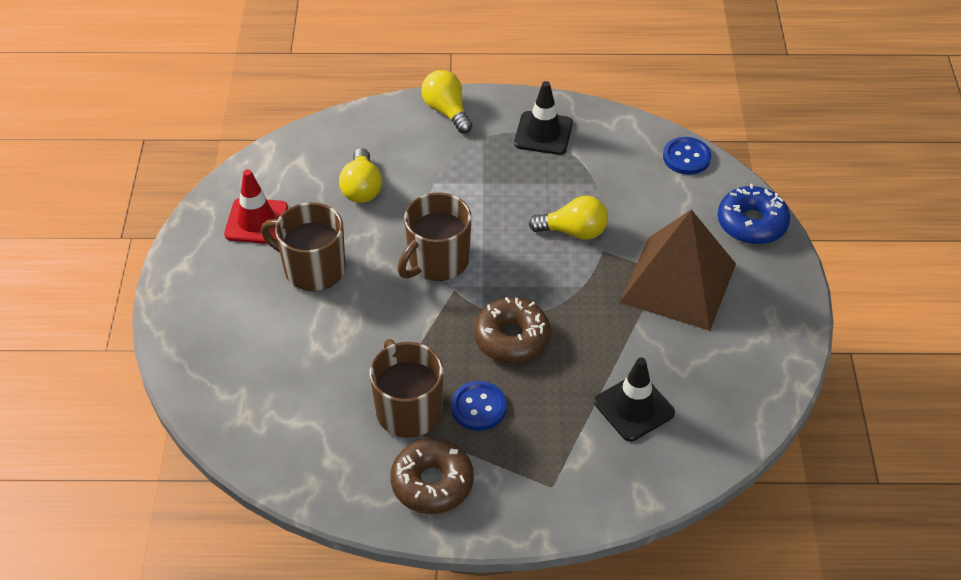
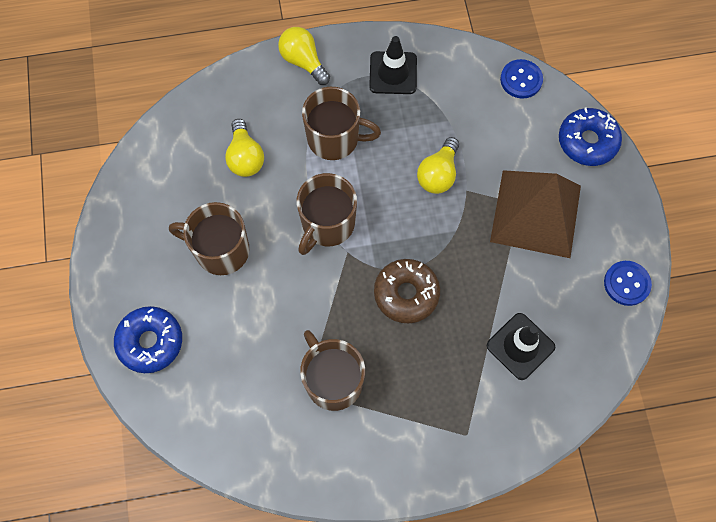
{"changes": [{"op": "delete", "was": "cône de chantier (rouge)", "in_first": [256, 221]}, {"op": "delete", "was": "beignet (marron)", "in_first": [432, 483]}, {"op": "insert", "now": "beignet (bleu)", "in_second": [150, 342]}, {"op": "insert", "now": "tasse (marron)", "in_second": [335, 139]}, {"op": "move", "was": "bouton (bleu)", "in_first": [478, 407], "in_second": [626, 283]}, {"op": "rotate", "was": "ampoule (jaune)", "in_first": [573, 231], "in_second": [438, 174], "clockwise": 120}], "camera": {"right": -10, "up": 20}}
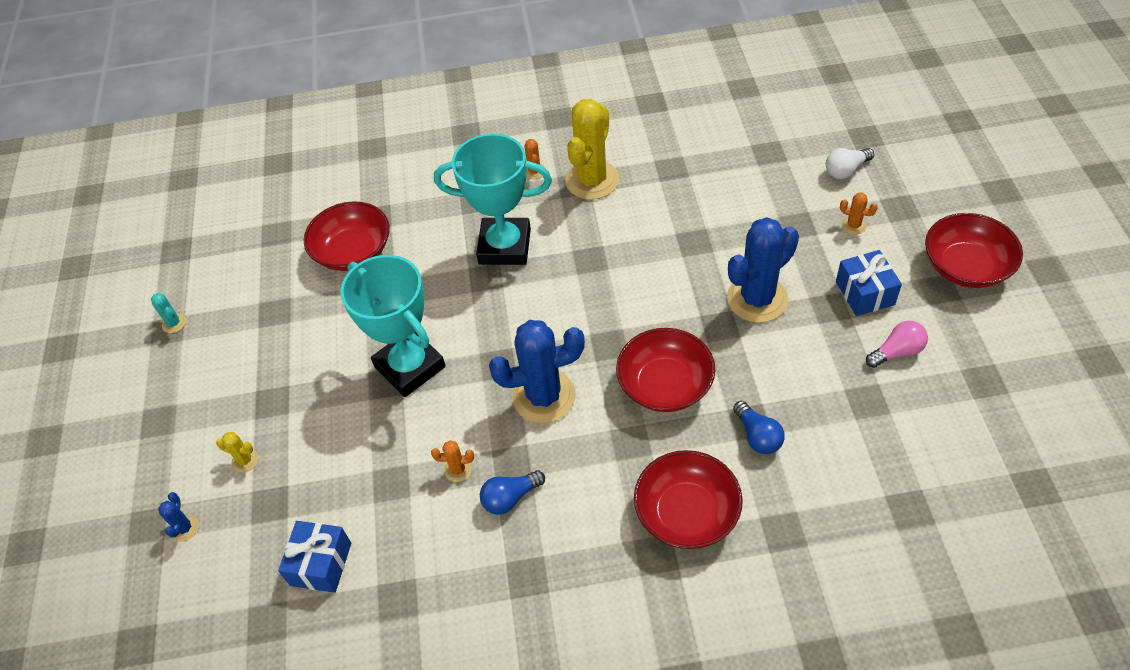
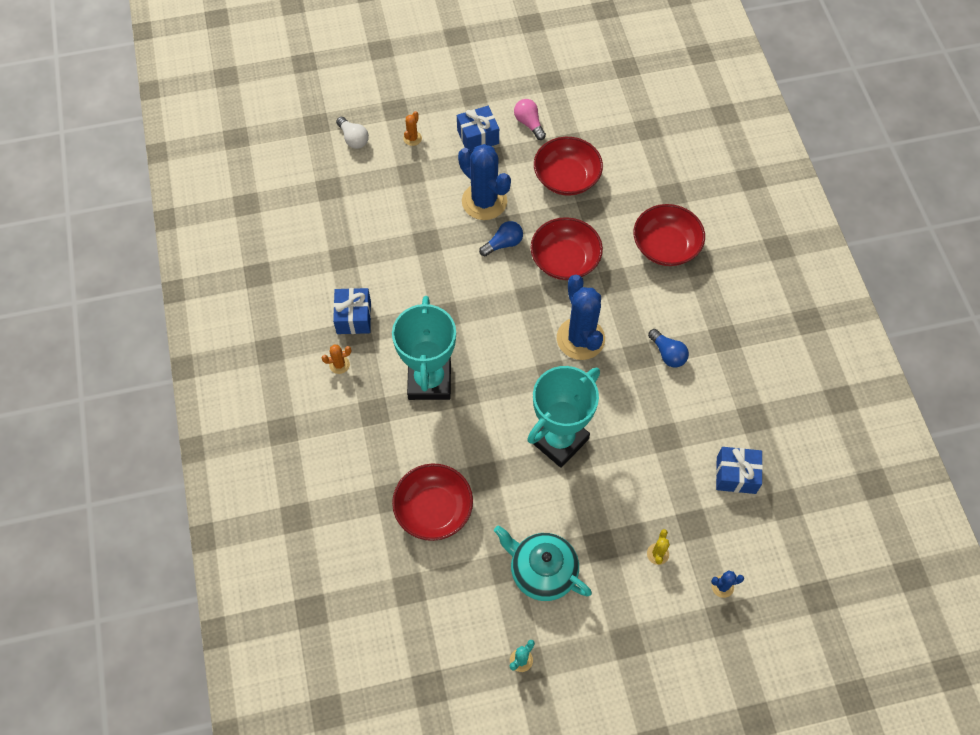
{"changes": [{"op": "delete", "was": "cactus (orange)", "in_first": [458, 469]}, {"op": "insert", "now": "théière (turquoise)", "in_second": [542, 571]}, {"op": "move", "was": "ampoule (bleu)", "in_first": [757, 436], "in_second": [503, 244]}, {"op": "move", "was": "bol (rouge)", "in_first": [966, 266], "in_second": [566, 178]}, {"op": "replace", "was": "cactus (jaune)", "now": "cadeau (bleu)", "in_first": [592, 180], "in_second": [353, 317]}], "camera": {"right": -100, "up": 10}}
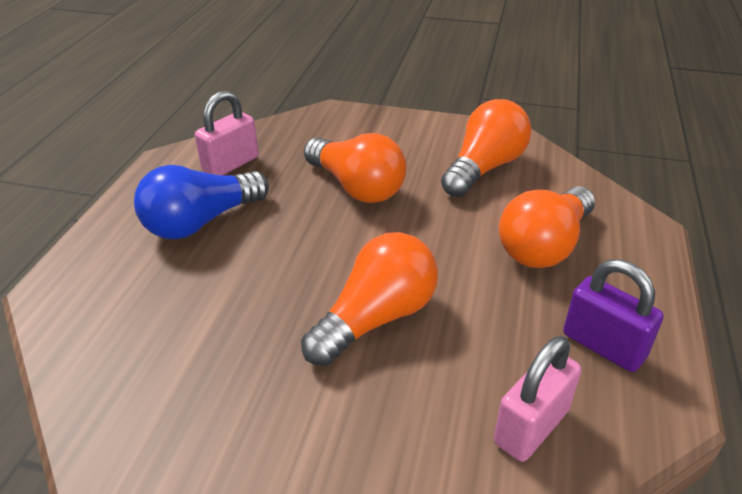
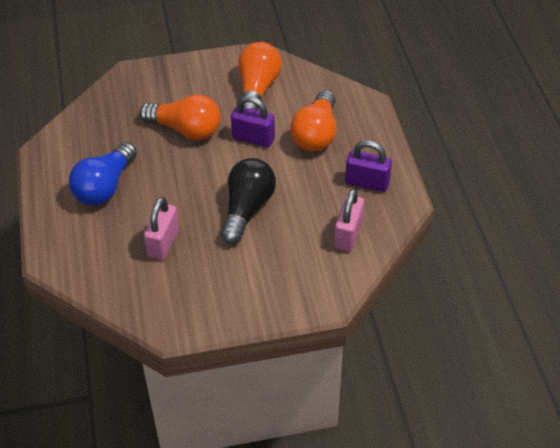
{"changes": [{"op": "insert", "now": "cadenas (violet)", "in_second": [253, 138]}, {"op": "move", "was": "cadenas (rose)", "in_first": [231, 164], "in_second": [163, 243]}, {"op": "recolor", "was": "ampoule (orange)", "now": "ampoule (noir)", "in_first": [376, 318], "in_second": [247, 209]}], "camera": {"right": -25, "up": 10}}
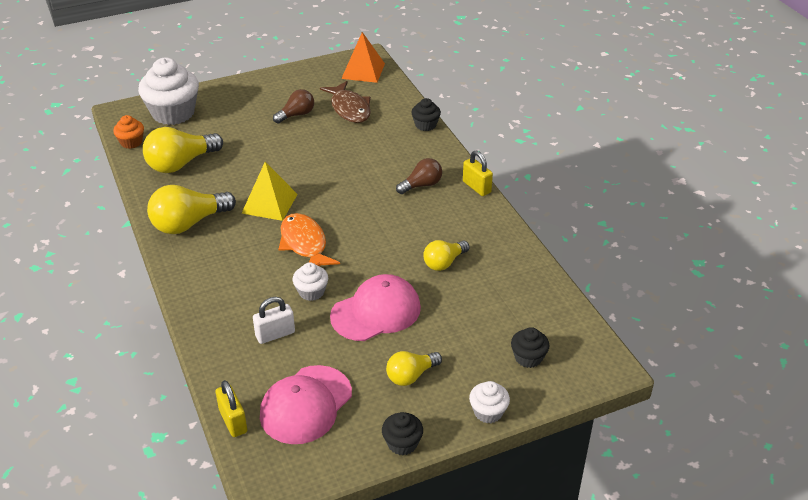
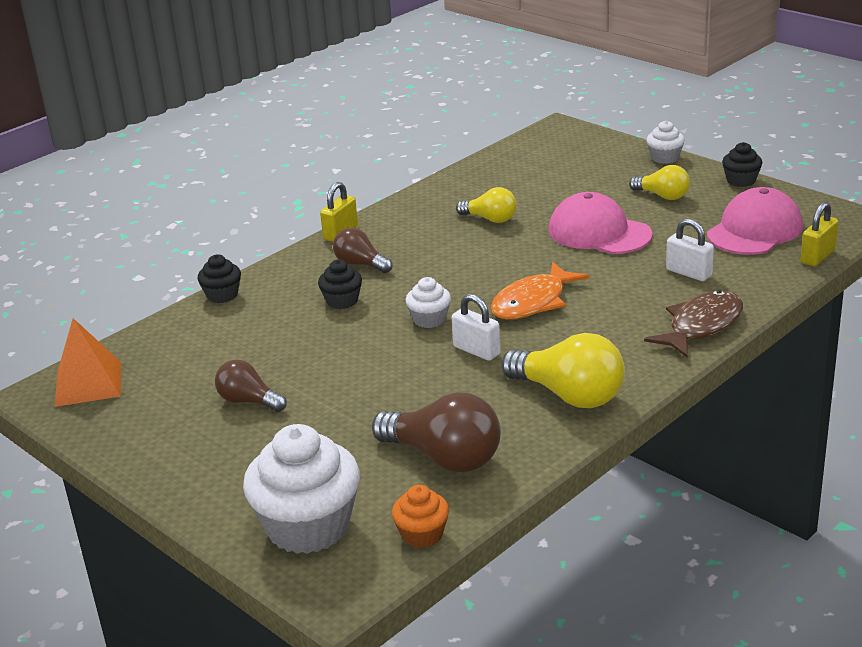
{"changes": [{"op": "move", "was": "muffin (blanc)", "in_first": [311, 292], "in_second": [429, 319]}, {"op": "move", "was": "poisson (marron)", "in_first": [349, 109], "in_second": [701, 326]}, {"op": "move", "was": "muffin (noir)", "in_first": [528, 358], "in_second": [342, 301]}, {"op": "replace", "was": "pyramide (jaune)", "now": "cadenas (blanc)", "in_first": [269, 203], "in_second": [477, 350]}, {"op": "recolor", "was": "ampoule (jaune)", "now": "ampoule (marron)", "in_first": [181, 164], "in_second": [444, 458]}, {"op": "rotate", "was": "casquette (rose)", "in_first": [306, 405], "in_second": [754, 230], "clockwise": -60}], "camera": {"right": -110, "up": -10}}
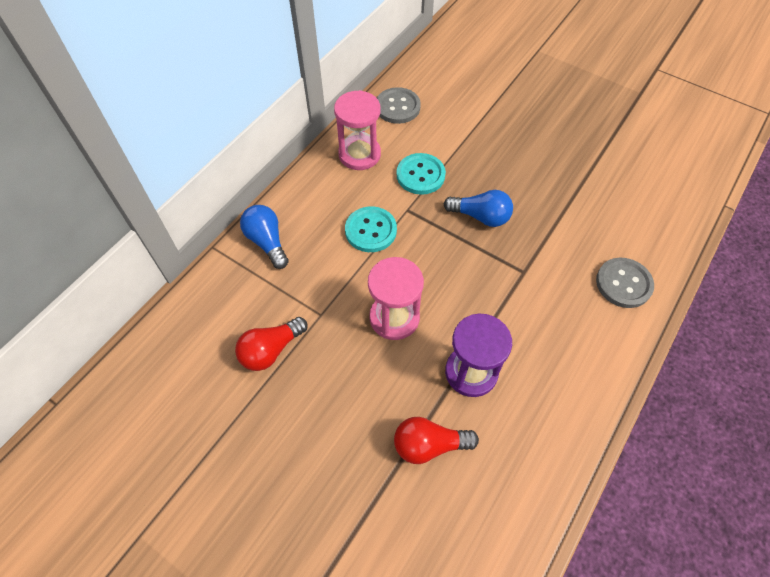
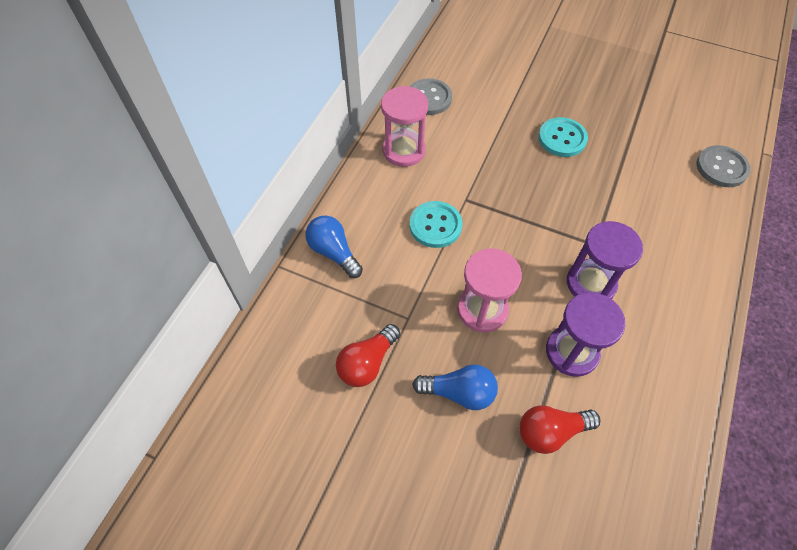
{"changes": [{"op": "insert", "now": "sablier (violet)", "in_second": [591, 283]}, {"op": "move", "was": "bouton (turquoise)", "in_first": [420, 175], "in_second": [562, 138]}, {"op": "move", "was": "ampoule (bleu)", "in_first": [480, 216], "in_second": [459, 392]}, {"op": "move", "was": "bouton (gris)", "in_first": [623, 284], "in_second": [721, 167]}], "camera": {"right": -10, "up": 0}}
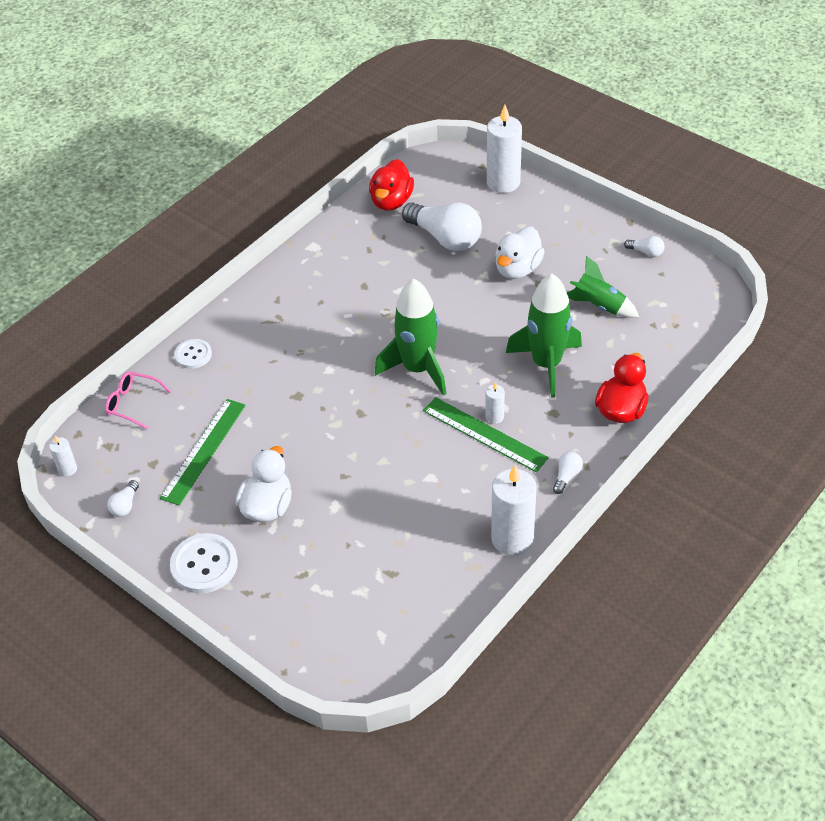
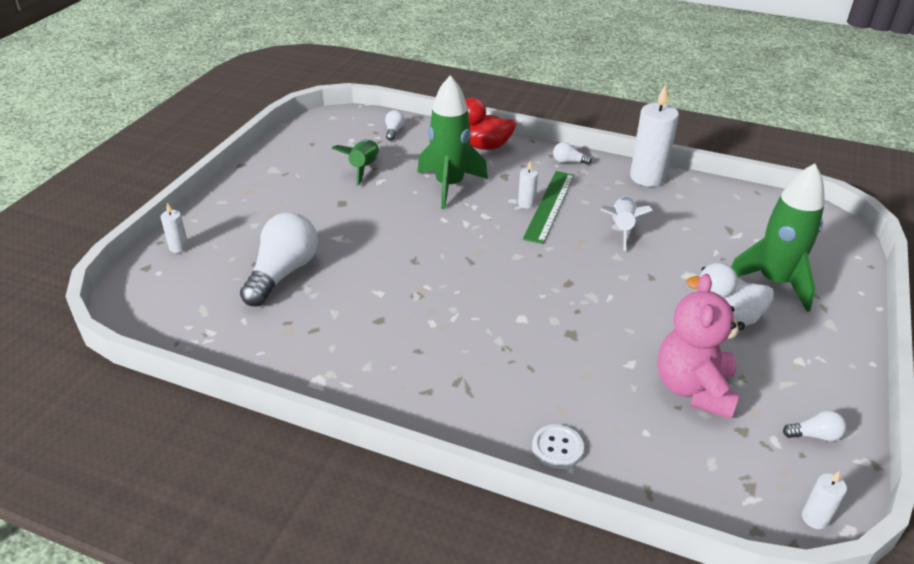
{"changes": [{"op": "delete", "was": "lunettes (rose)", "in_first": [132, 403]}, {"op": "delete", "was": "bouton (blanc)", "in_first": [204, 565]}, {"op": "delete", "was": "canard (rouge)", "in_first": [391, 201]}, {"op": "delete", "was": "canard (blanc)", "in_first": [517, 269]}, {"op": "insert", "now": "fusée (blanc)", "in_second": [622, 229]}, {"op": "move", "was": "fusée (vert)", "in_first": [418, 369], "in_second": [774, 282]}, {"op": "move", "was": "ampoule (blanc)", "in_first": [646, 252], "in_second": [394, 131]}, {"op": "replace", "was": "règle (vert)", "now": "ours en peluche (rose)", "in_first": [204, 451], "in_second": [694, 389]}, {"op": "resize", "was": "bougie (blanc)", "in_first": [503, 182], "in_second": [179, 247], "ratio": 0.47}], "camera": {"right": -110, "up": -10}}
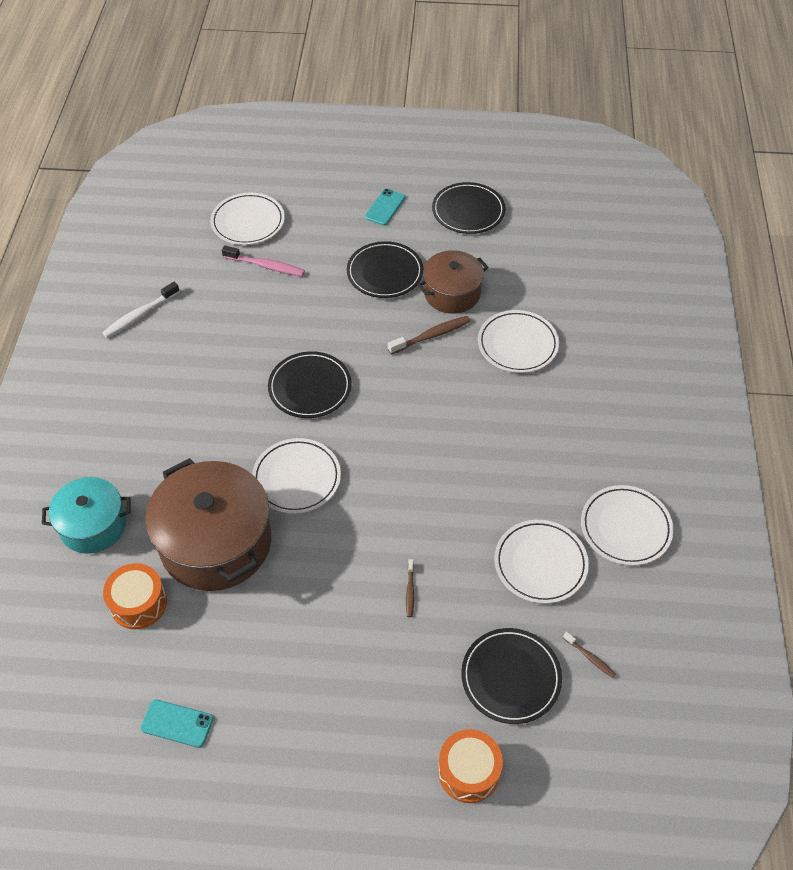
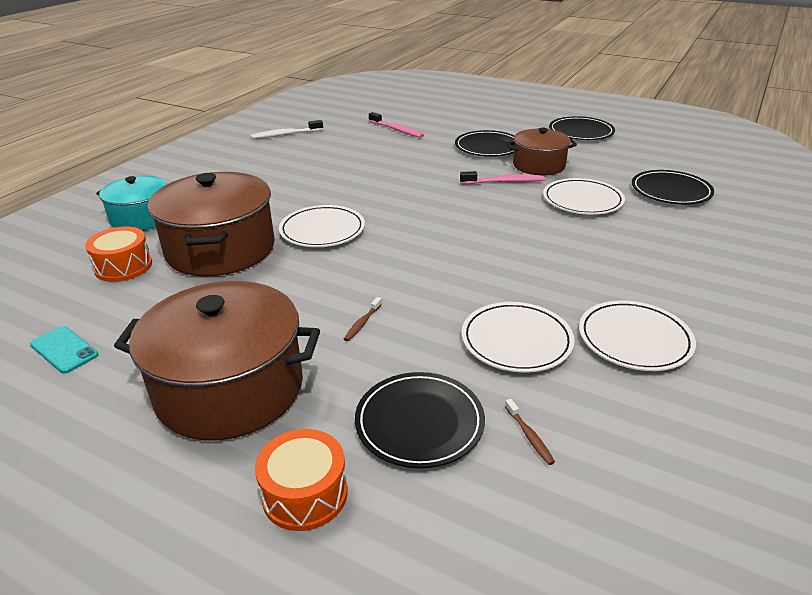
{"changes": [{"op": "delete", "was": "assiette (blanc)", "in_first": [248, 222]}, {"op": "delete", "was": "téléphone (turquoise)", "in_first": [385, 207]}, {"op": "insert", "now": "marmite (marron)", "in_second": [230, 388]}, {"op": "move", "was": "assiette (noir)", "in_first": [310, 387], "in_second": [670, 191]}, {"op": "recolor", "was": "brosse à dents (marron)", "now": "brosse à dents (rose)", "in_first": [431, 335], "in_second": [504, 182]}], "camera": {"right": 25, "up": -20}}
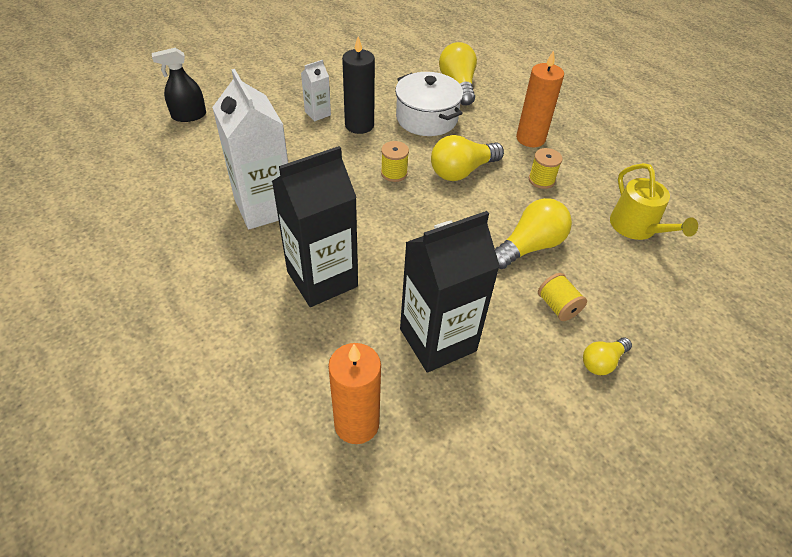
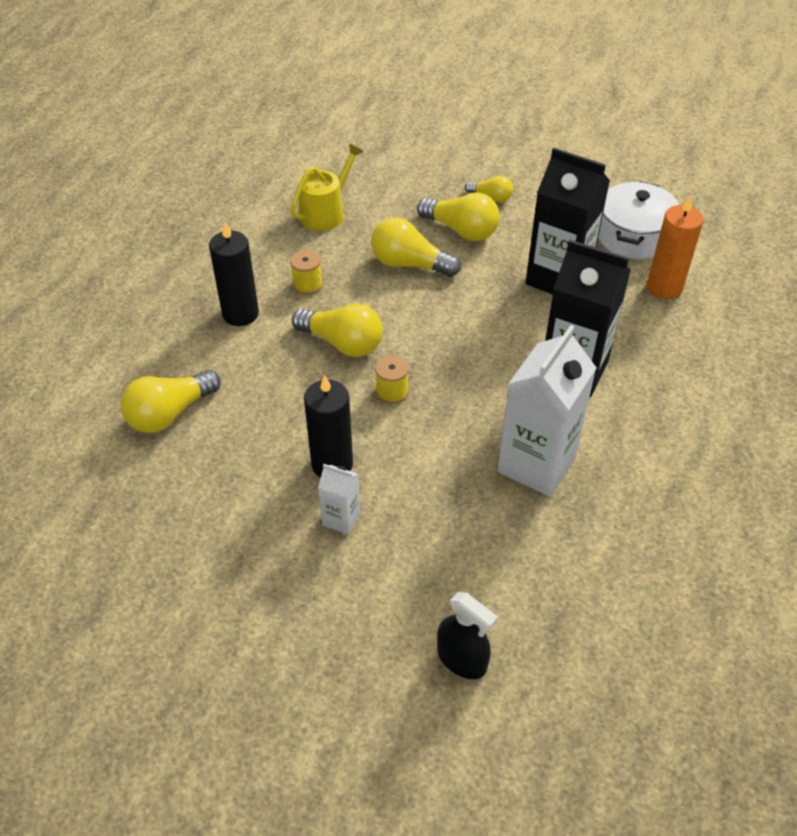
{"changes": [{"op": "move", "was": "marmite (blanc)", "in_first": [427, 118], "in_second": [633, 236]}, {"op": "replace", "was": "bobine (jaune)", "now": "ampoule (jaune)", "in_first": [558, 306], "in_second": [461, 230]}, {"op": "recolor", "was": "bougie (orange)", "now": "bougie (noir)", "in_first": [530, 138], "in_second": [240, 314]}], "camera": {"right": -120, "up": 0}}
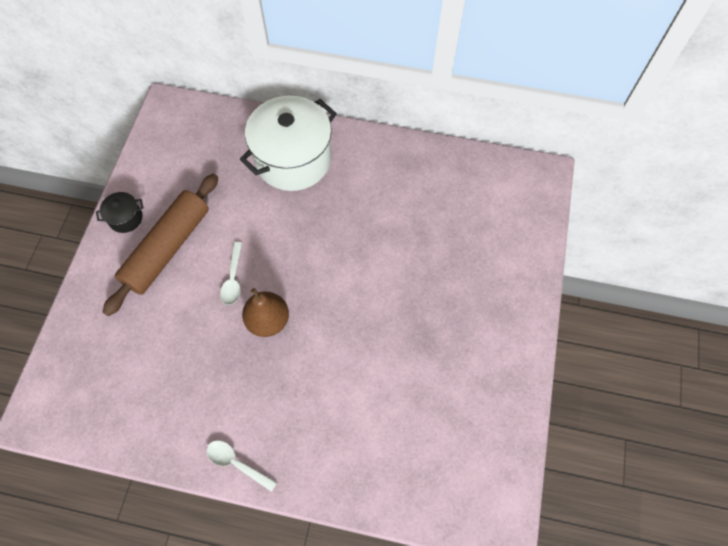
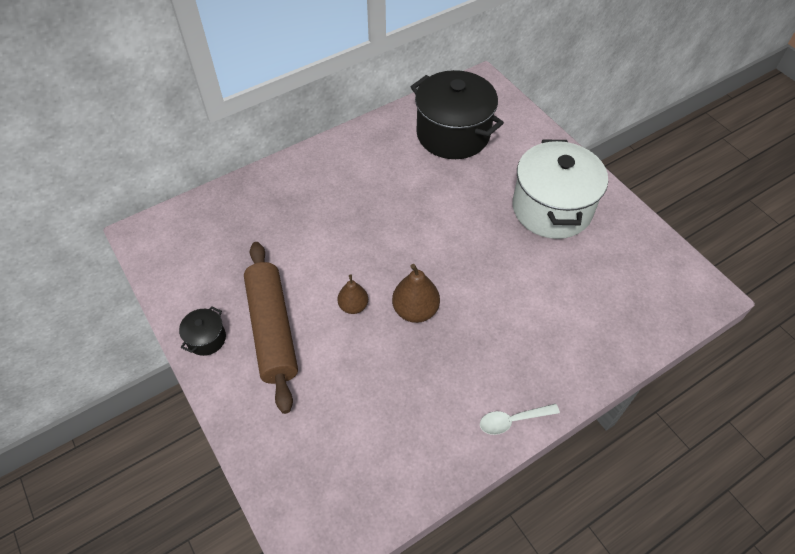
{"changes": [{"op": "insert", "now": "marmite (noir)", "in_second": [453, 134]}, {"op": "move", "was": "marmite (blanc)", "in_first": [293, 160], "in_second": [552, 208]}, {"op": "replace", "was": "cuillère (blanc)", "now": "poire (marron)", "in_first": [233, 279], "in_second": [353, 306]}], "camera": {"right": -45, "up": -10}}
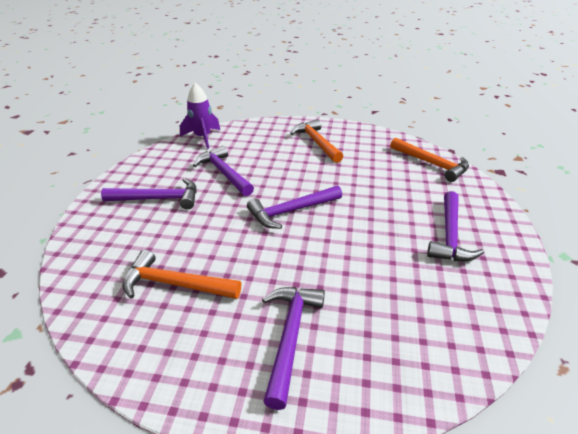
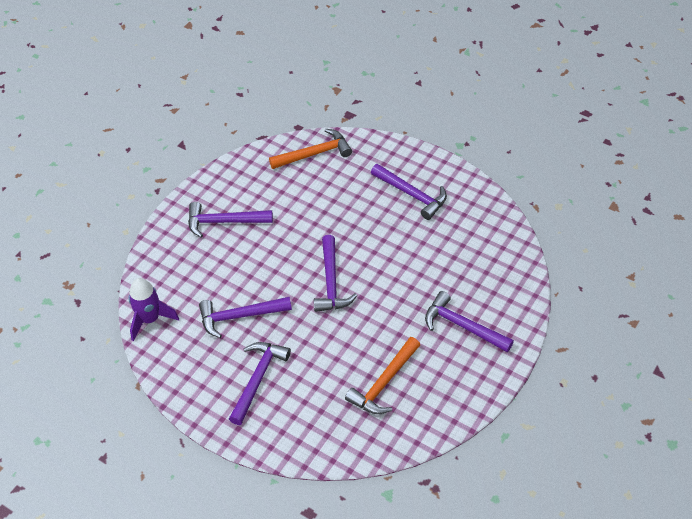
{"changes": [{"op": "recolor", "was": "marteau (orange)", "now": "marteau (violet)", "in_first": [316, 142], "in_second": [224, 222]}], "camera": {"right": -65, "up": 15}}
